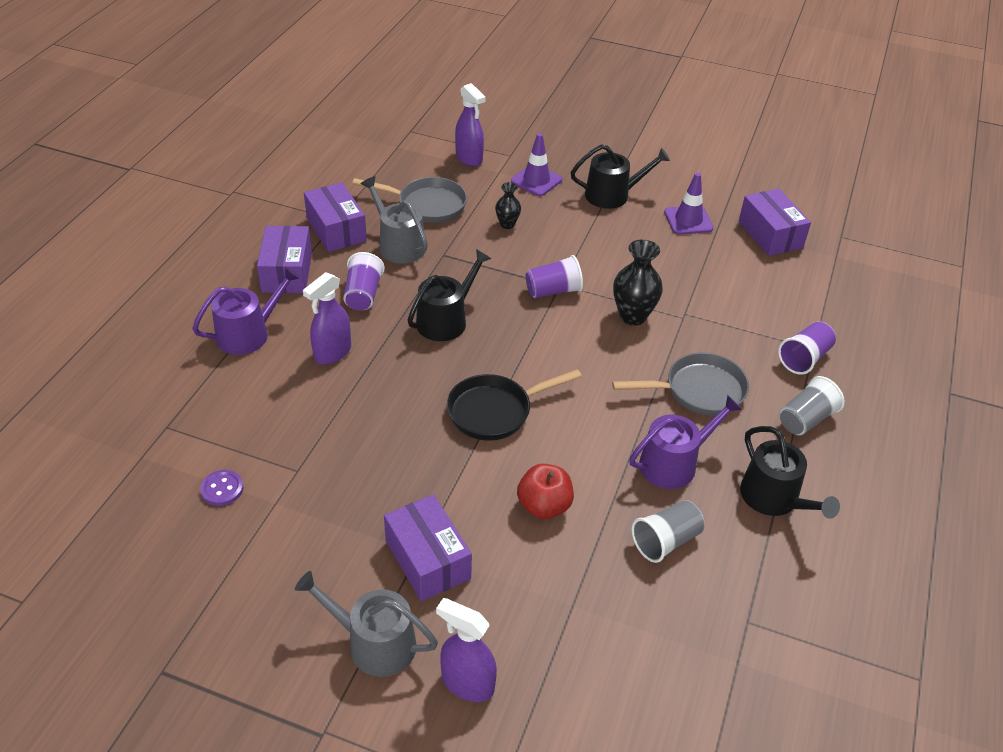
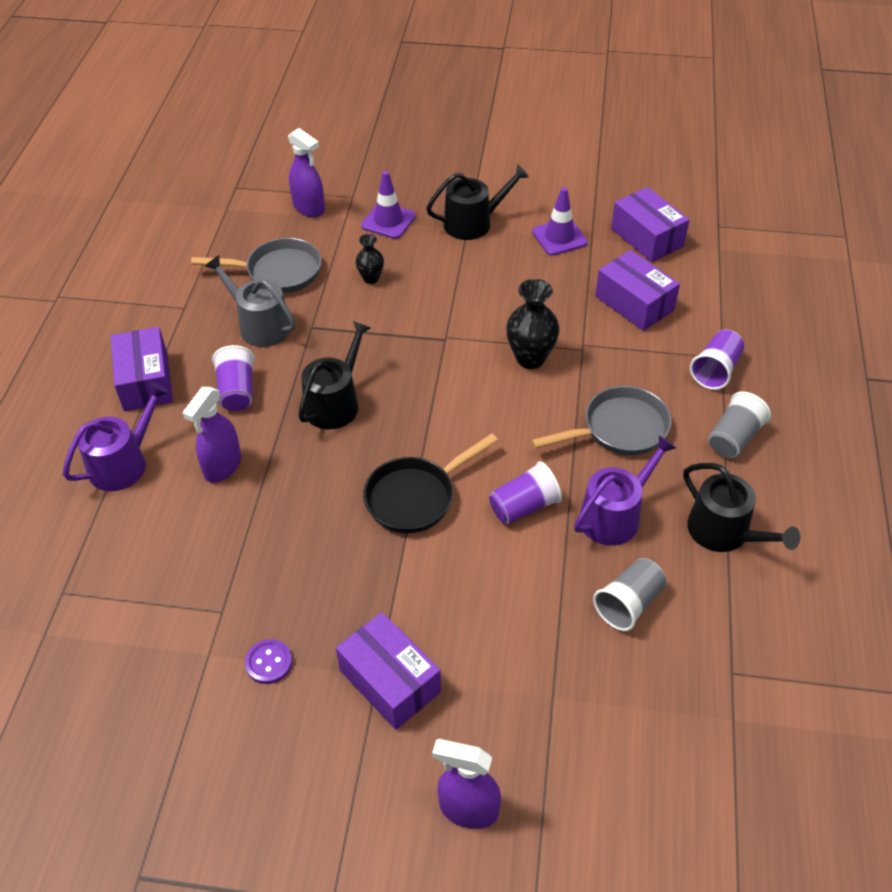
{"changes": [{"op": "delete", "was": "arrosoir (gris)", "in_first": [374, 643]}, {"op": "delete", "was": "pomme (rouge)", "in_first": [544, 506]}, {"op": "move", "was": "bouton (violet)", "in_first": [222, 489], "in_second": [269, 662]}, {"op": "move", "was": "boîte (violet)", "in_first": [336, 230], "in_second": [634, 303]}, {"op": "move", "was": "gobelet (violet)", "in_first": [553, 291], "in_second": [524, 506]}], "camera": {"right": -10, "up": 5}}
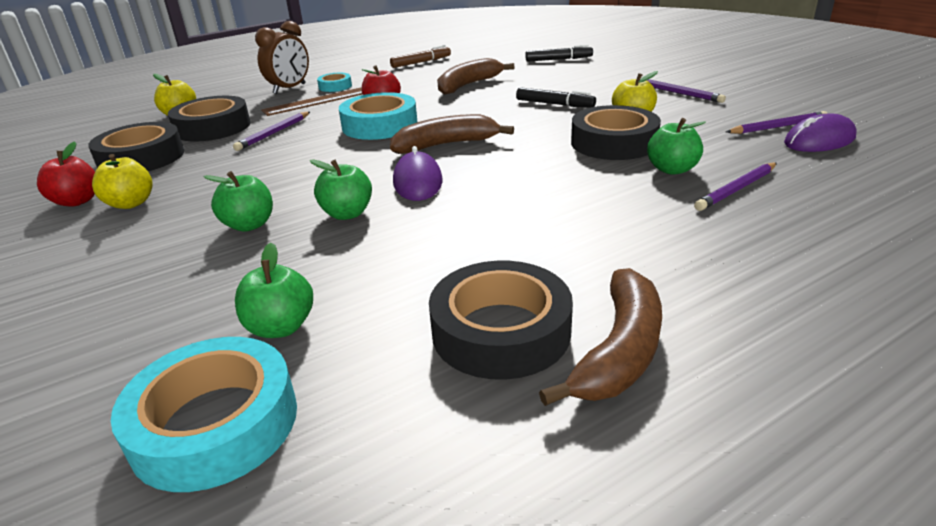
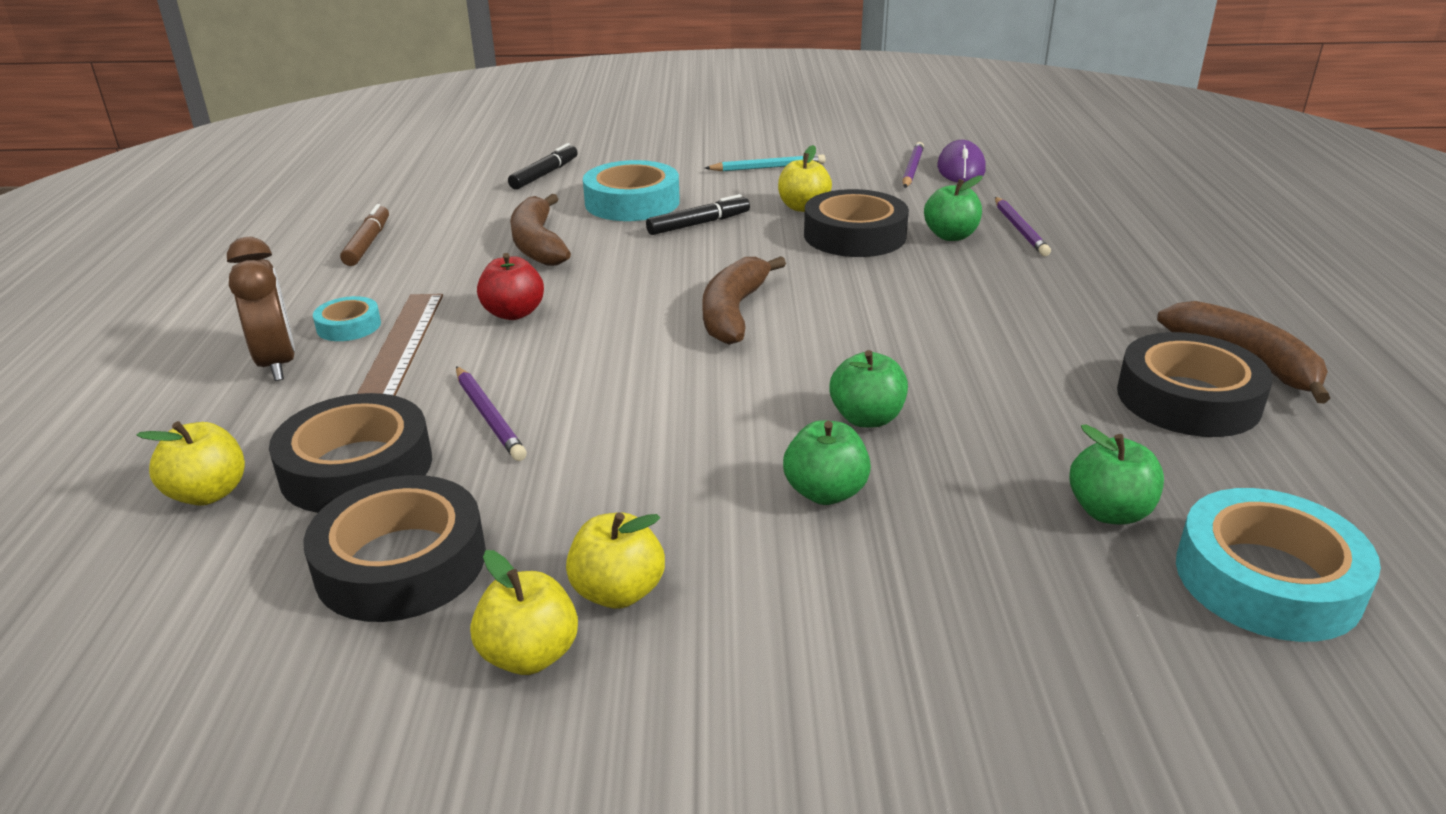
{"changes": [{"op": "delete", "was": "souris (violet)", "in_first": [418, 182]}, {"op": "move", "was": "ruban adhésif (turquoise)", "in_first": [380, 125], "in_second": [632, 202]}, {"op": "recolor", "was": "pomme (rouge)", "now": "pomme (jaune)", "in_first": [77, 201], "in_second": [529, 655]}, {"op": "recolor", "was": "crayon (violet)", "now": "crayon (turquoise)", "in_first": [679, 93], "in_second": [768, 167]}], "camera": {"right": -60, "up": 0}}
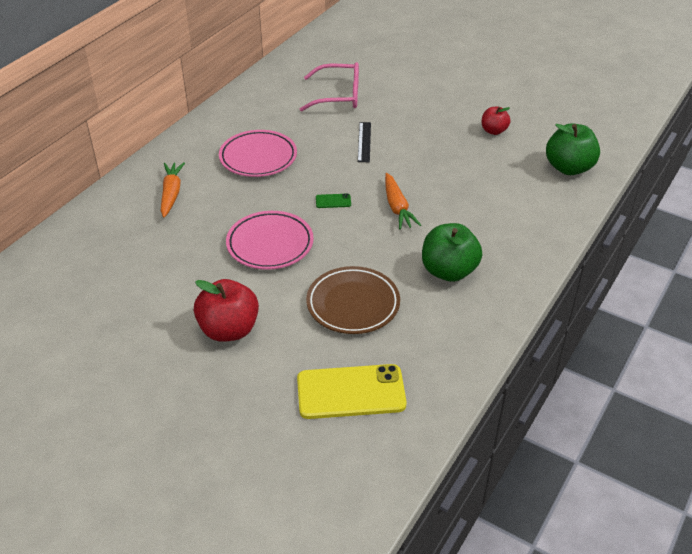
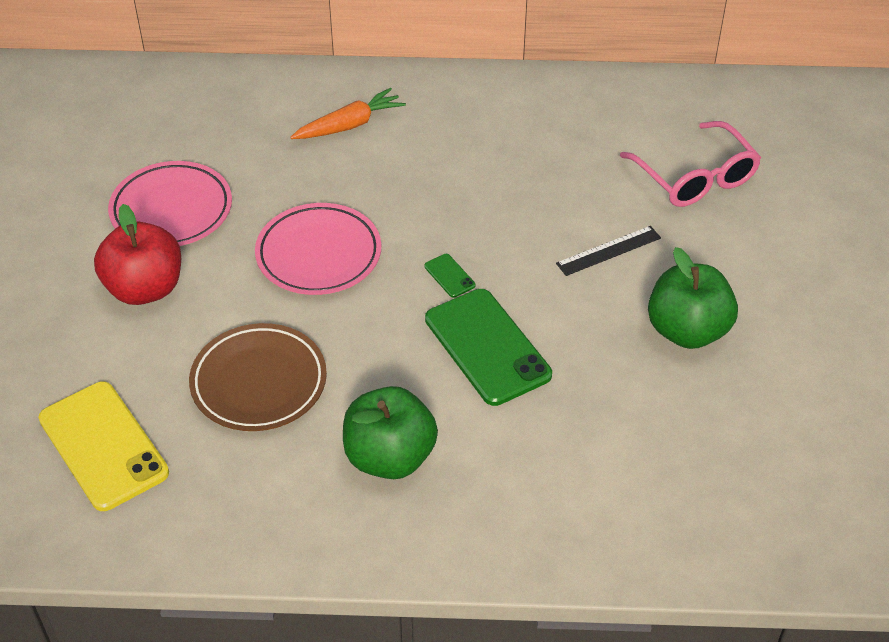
{"changes": [{"op": "delete", "was": "pomme (rouge)", "in_first": [494, 131]}, {"op": "move", "was": "assiette (rose)", "in_first": [258, 157], "in_second": [171, 210]}, {"op": "move", "was": "pomme (vert)", "in_first": [569, 168], "in_second": [687, 331]}, {"op": "replace", "was": "carotte (orange)", "now": "téléphone (vert)", "in_first": [397, 207], "in_second": [487, 347]}], "camera": {"right": 60, "up": 5}}
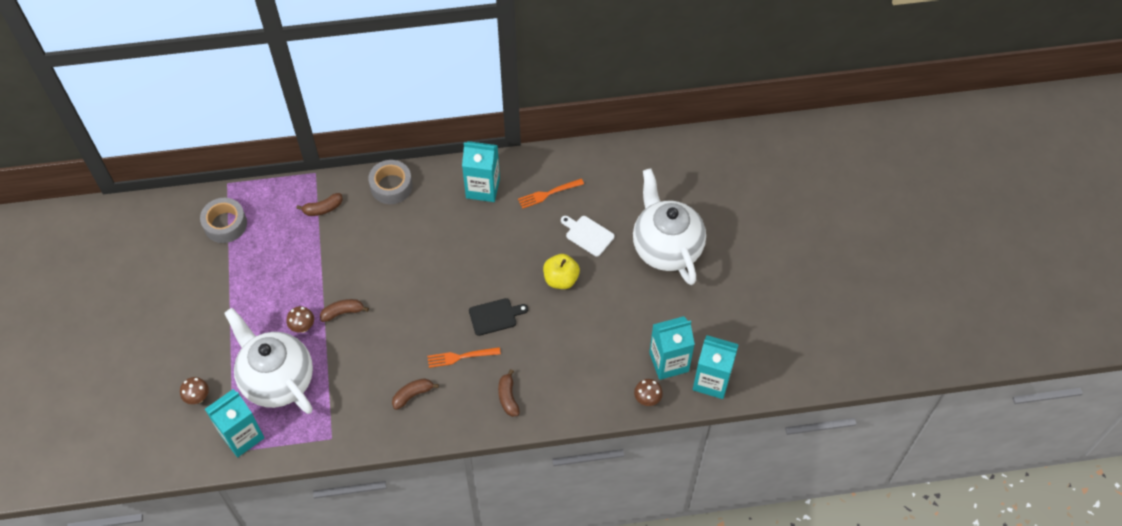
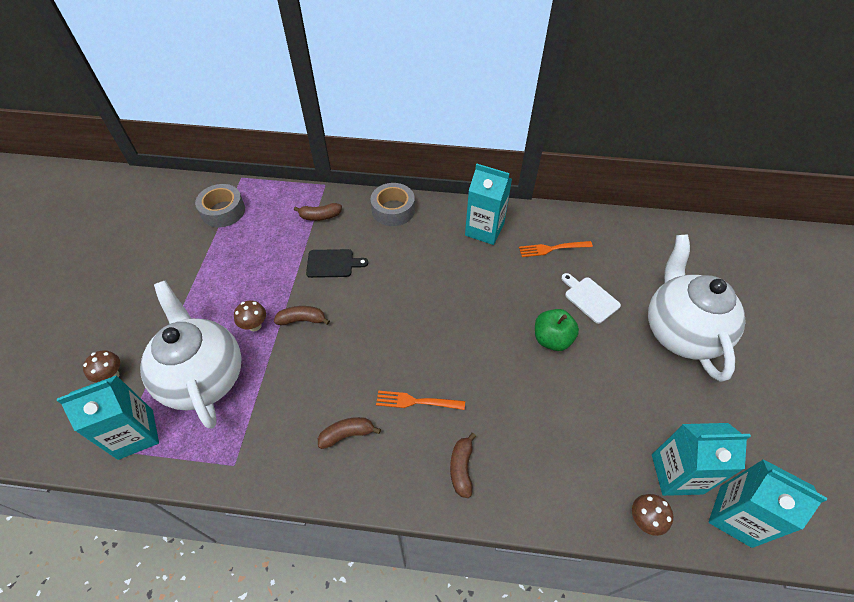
{"changes": [{"op": "move", "was": "planche à découper (noir)", "in_first": [495, 316], "in_second": [332, 263]}, {"op": "recolor", "was": "pomme (jaune)", "now": "pomme (vert)", "in_first": [561, 279], "in_second": [552, 339]}], "camera": {"right": 15, "up": -5}}
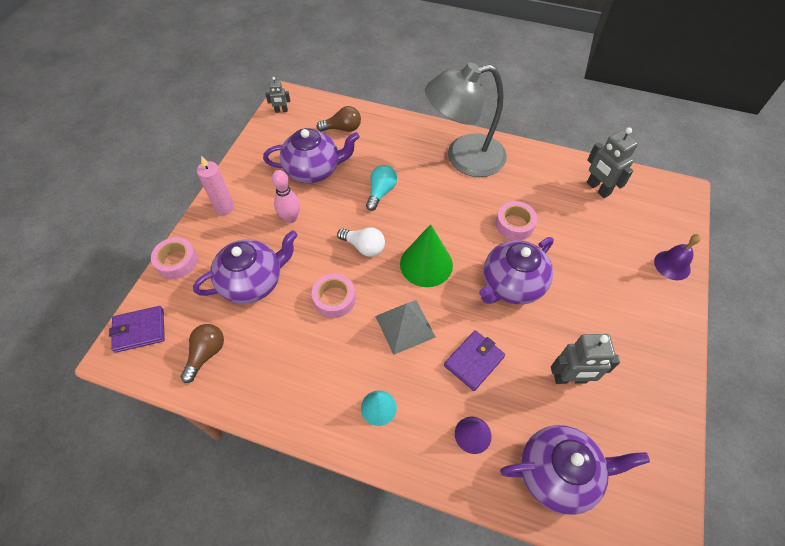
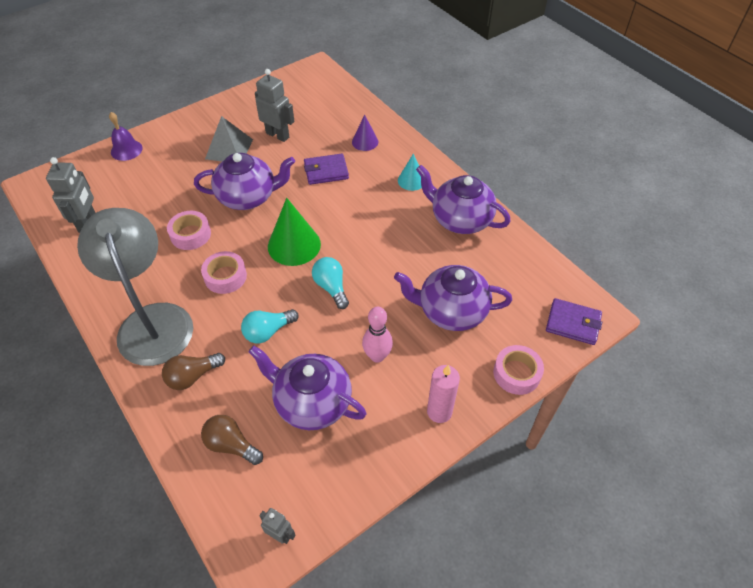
{"changes": [{"op": "move", "was": "ampoule (marron)", "in_first": [206, 354], "in_second": [192, 376]}, {"op": "move", "was": "ruban adhésif (rose)", "in_first": [334, 299], "in_second": [225, 276]}, {"op": "move", "was": "pyramide (gris)", "in_first": [405, 326], "in_second": [229, 149]}, {"op": "move", "was": "théière (violet)", "in_first": [558, 473], "in_second": [460, 219]}, {"op": "recolor", "was": "ampoule (blanc)", "now": "ampoule (turquoise)", "in_first": [364, 247], "in_second": [331, 287]}, {"op": "rotate", "was": "lampe (gris)", "in_first": [463, 158], "in_second": [152, 320], "clockwise": -135}], "camera": {"right": -145, "up": -5}}
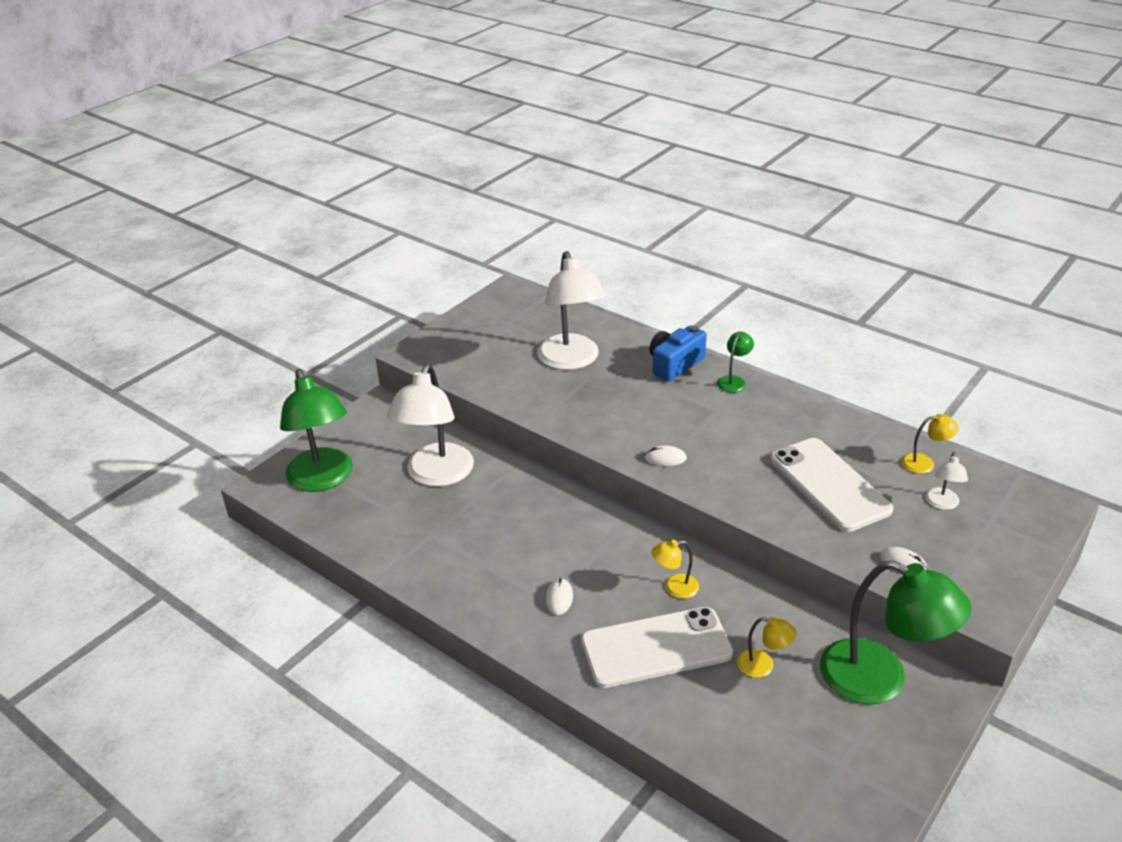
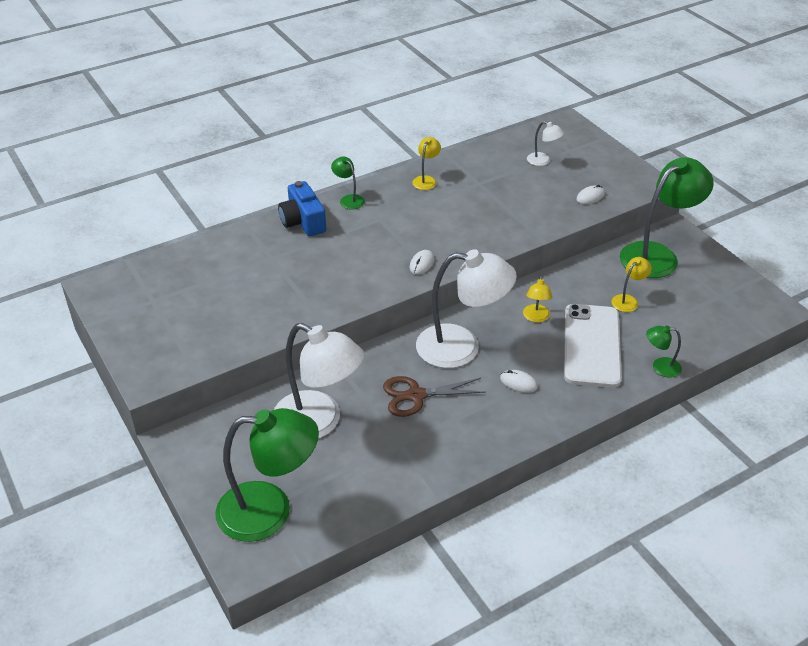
{"changes": [{"op": "delete", "was": "téléphone (blanc)", "in_first": [829, 484]}, {"op": "insert", "now": "ciseaux (marron)", "in_second": [416, 395]}, {"op": "insert", "now": "lampe (vert)", "in_second": [660, 367]}, {"op": "move", "was": "lampe (blanc)", "in_first": [571, 360], "in_second": [461, 347]}, {"op": "move", "was": "lampe (jaune)", "in_first": [925, 463], "in_second": [426, 180]}], "camera": {"right": -70, "up": 5}}
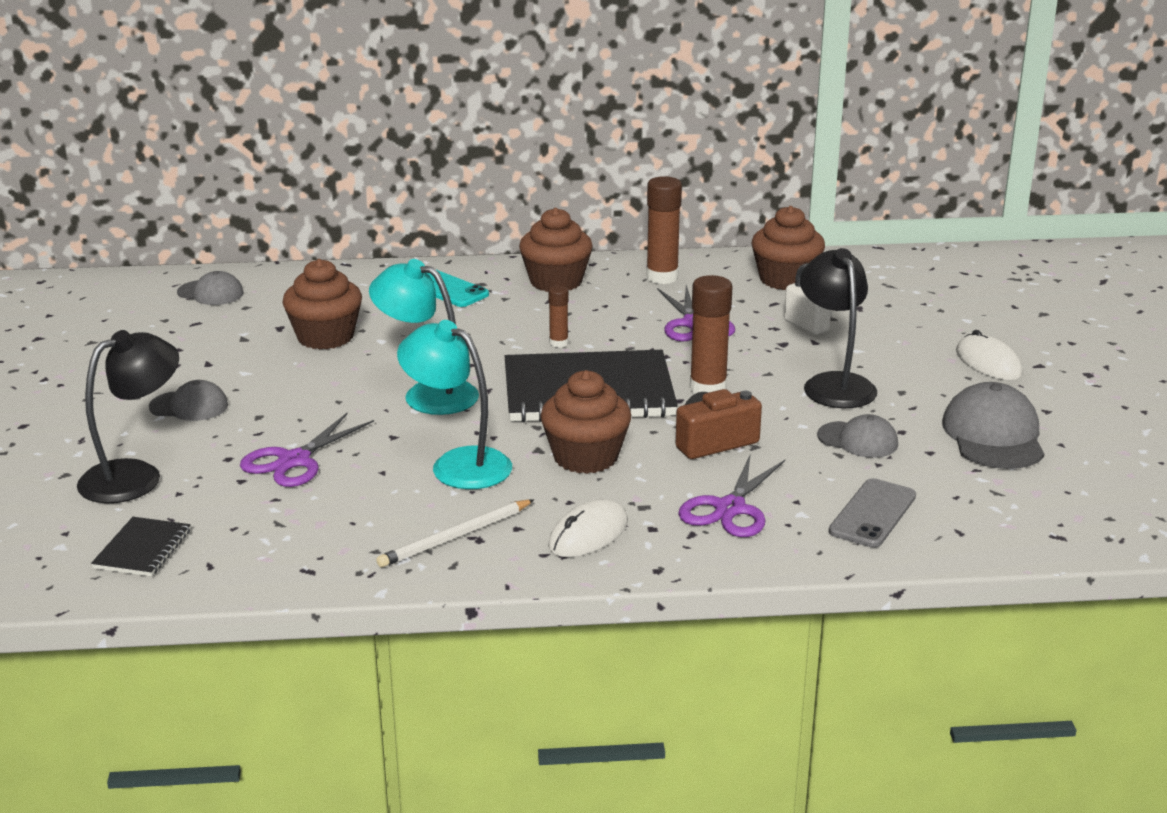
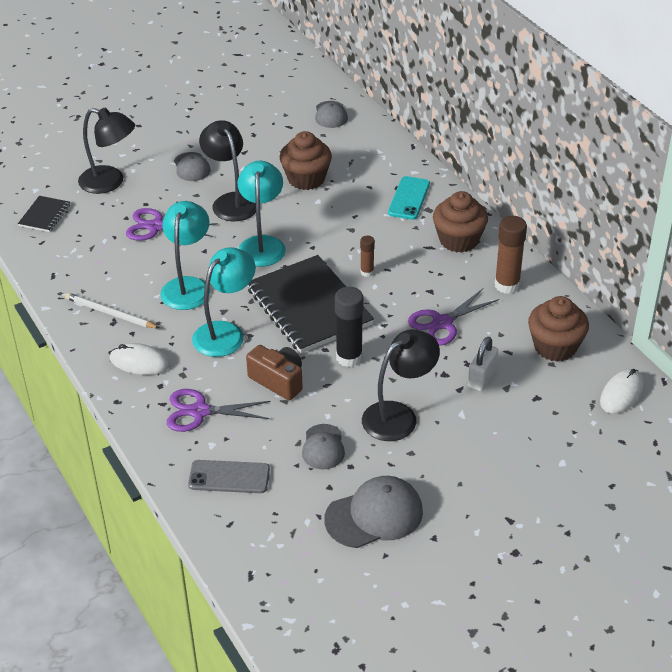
{"changes": [{"op": "insert", "now": "lampe (noir)", "in_second": [231, 201]}, {"op": "move", "was": "souris (blanc)", "in_first": [988, 363], "in_second": [622, 394]}, {"op": "replace", "was": "muffin (marron)", "now": "lampe (turquoise)", "in_first": [585, 457], "in_second": [225, 333]}, {"op": "recolor", "was": "bâton de colle (marron)", "now": "bâton de colle (noir)", "in_first": [708, 389], "in_second": [349, 357]}, {"op": "rotate", "was": "carnet (noir)", "in_first": [142, 549], "in_second": [44, 215], "clockwise": -60}], "camera": {"right": 65, "up": 15}}
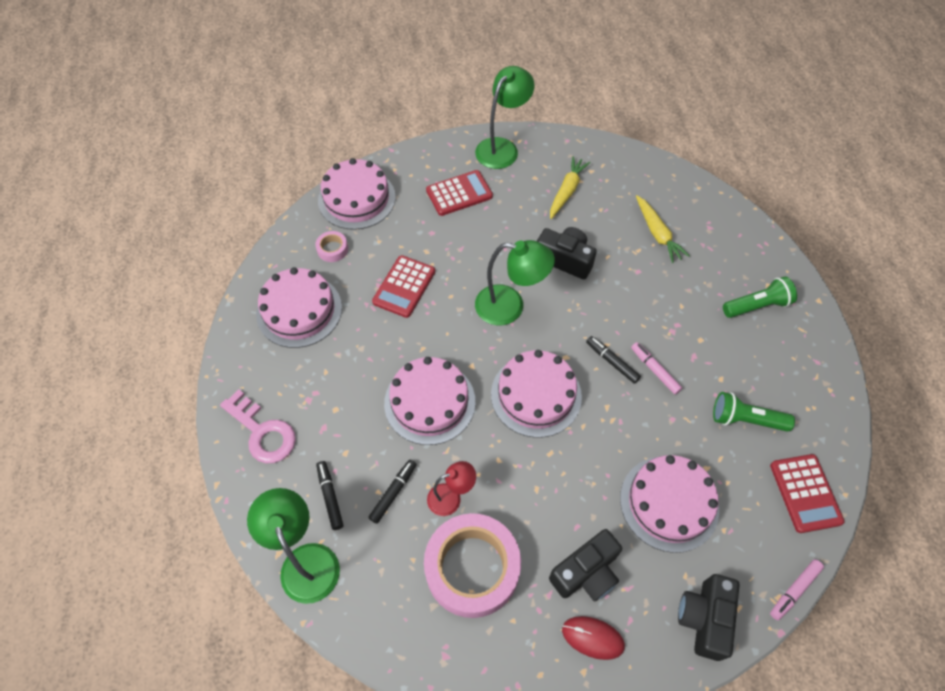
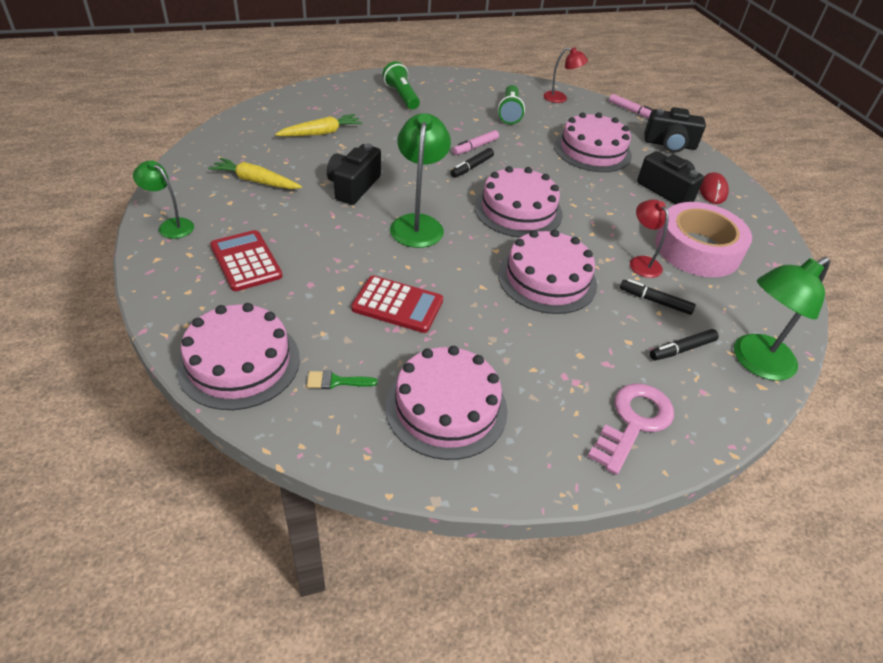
{"changes": [{"op": "replace", "was": "ruban adhésif (rose)", "now": "pinceau (vert)", "in_first": [332, 249], "in_second": [336, 381]}, {"op": "replace", "was": "calculatrice (rouge)", "now": "lampe (rouge)", "in_first": [805, 493], "in_second": [560, 98]}, {"op": "resize", "was": "lampe (vert)", "in_first": [502, 147], "in_second": [171, 225], "ratio": 0.6}], "camera": {"right": -100, "up": -15}}
